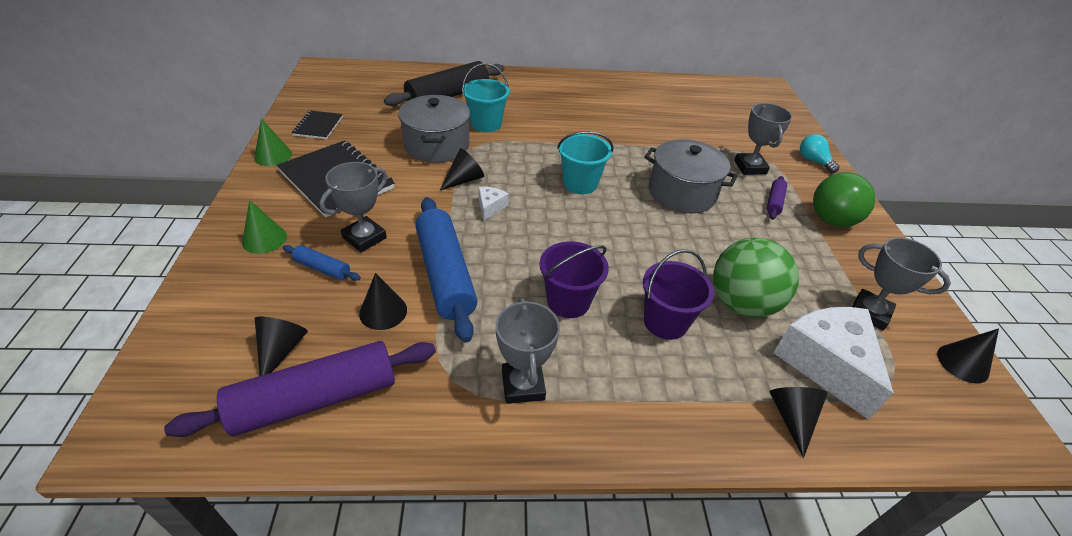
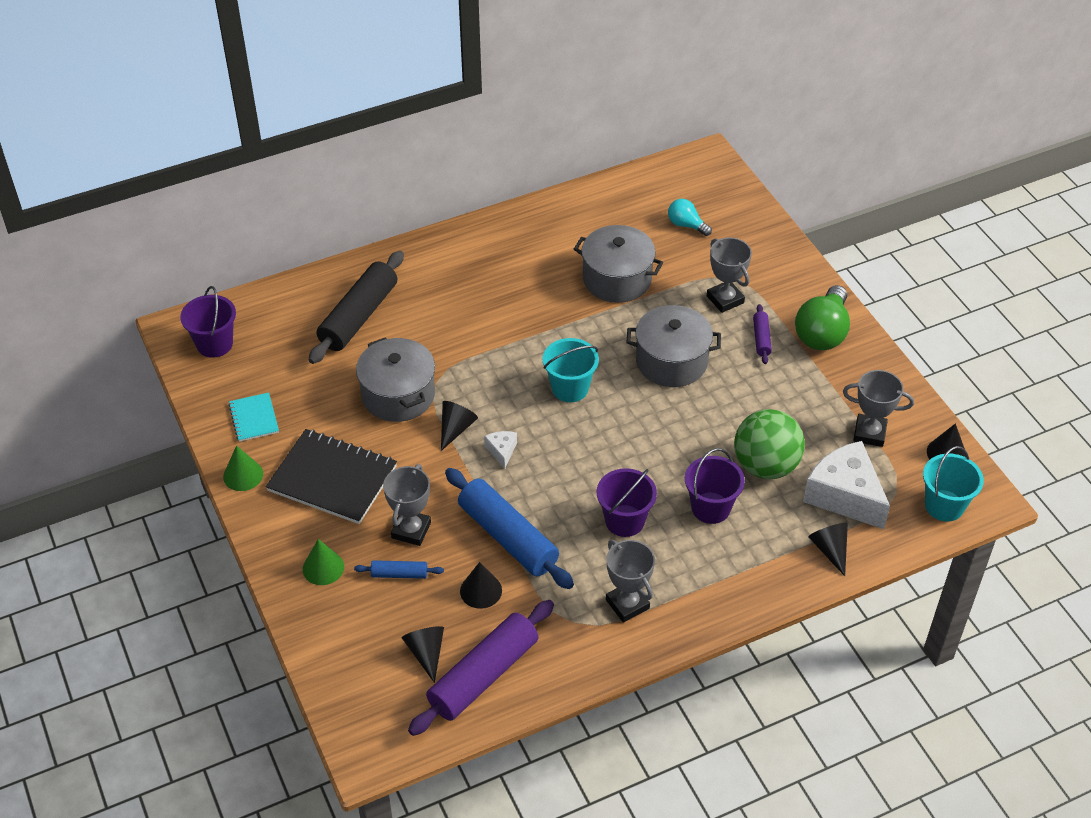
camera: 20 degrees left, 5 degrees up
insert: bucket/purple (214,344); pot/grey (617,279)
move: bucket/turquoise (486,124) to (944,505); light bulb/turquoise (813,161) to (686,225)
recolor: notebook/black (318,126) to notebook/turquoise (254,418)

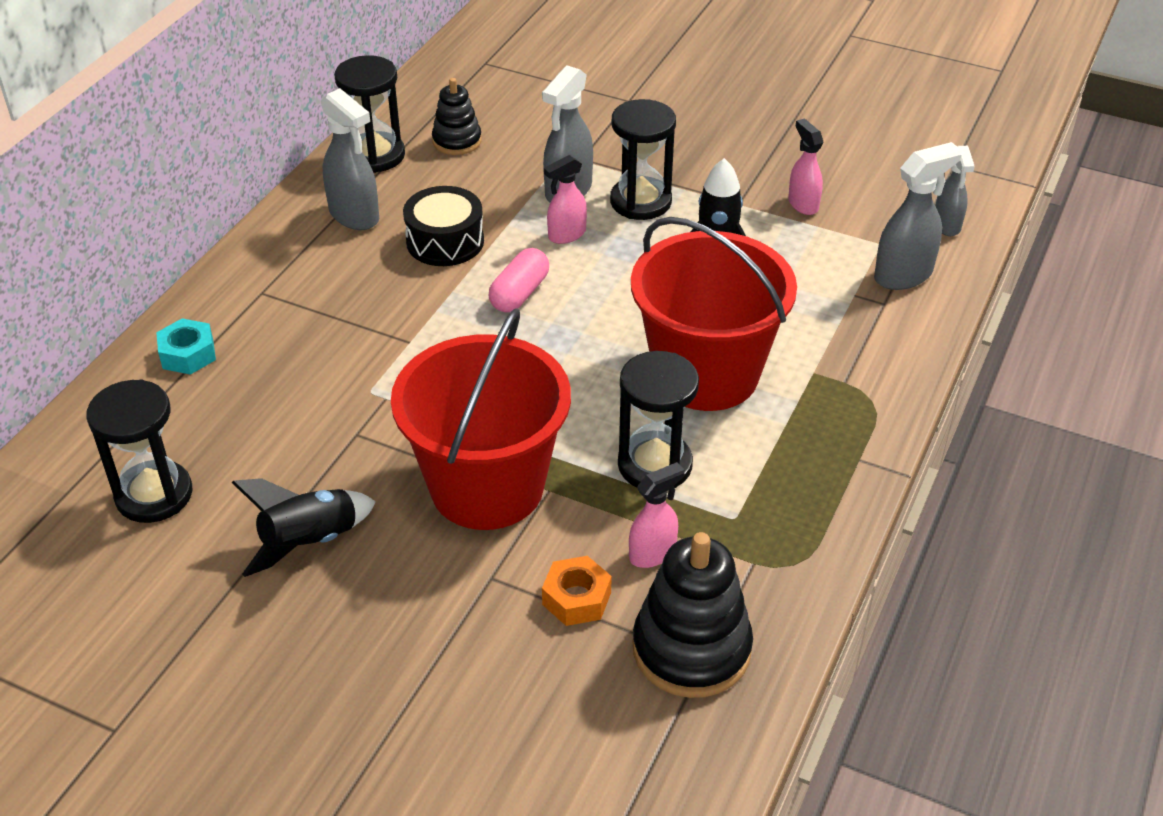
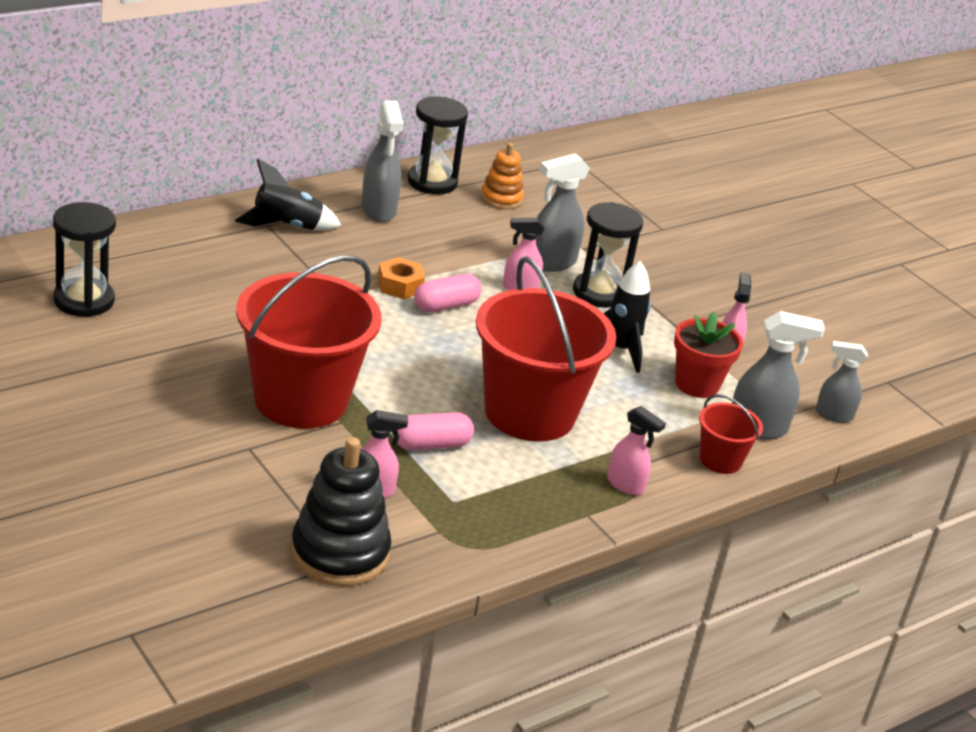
camera: 25 degrees right, 10 degrees down
delete: nut/turquoise (188,354); drum/black (445,241)
insert: spray bottle/pink (625,485); flower pot/red (697,384); bucket/red (720,460)
move: rocket/black (310,543) to (286,227); nut/orange (576,598) to (400,285)
replace: hourglass/black (654,465) to capsule/pink (431,444)
recolor: stacking toy/black (457,141) to stacking toy/orange (501,198)
rotate: spray bottle/grey (947,225) = (833,415) 75 degrees clockwise

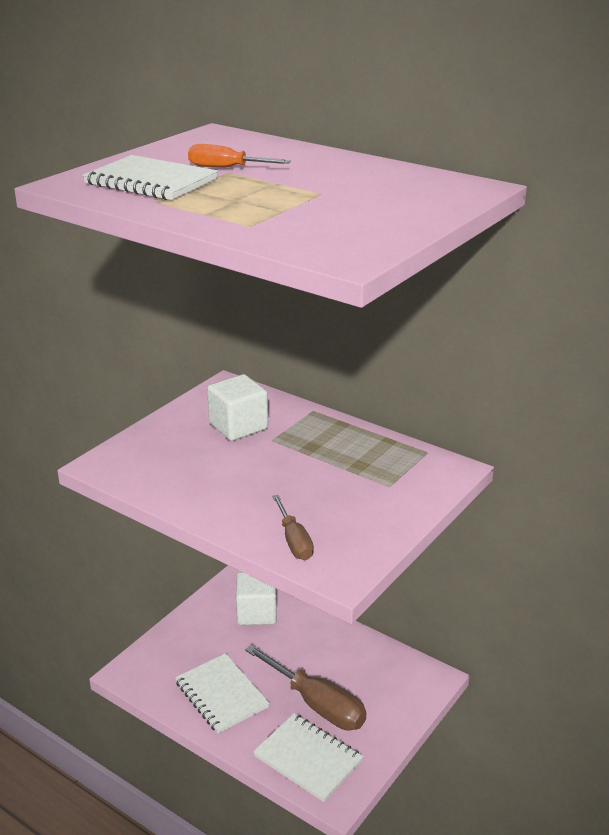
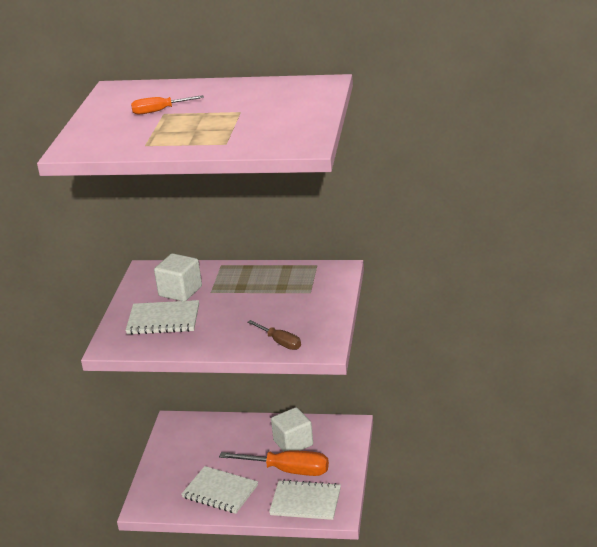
camera: 25 degrees left, 0 degrees up
move: notebook/white (151,182) to (163,320); cube/white (256,612) to (293,443)
recolor: screwdriver/brown (316,704) to screwdriver/orange (287,470)

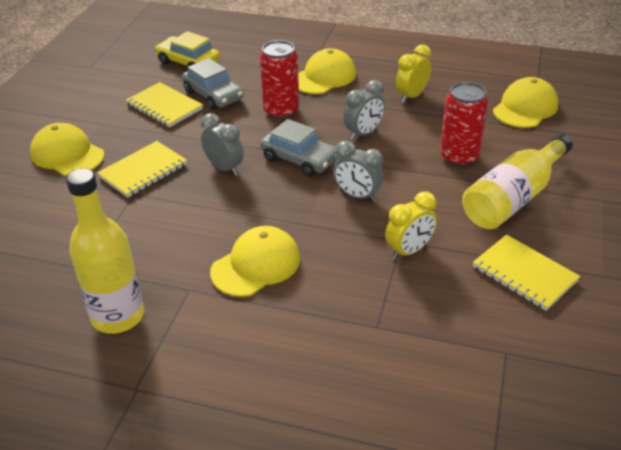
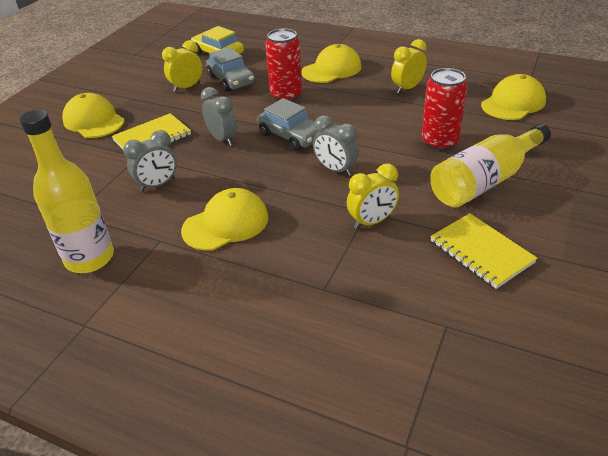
camera: 10 degrees right, 0 degrees up
move: clock/grey (363,133) to (157,185)
replace: notebook/yellow (164,107) to clock/yellow (187,87)

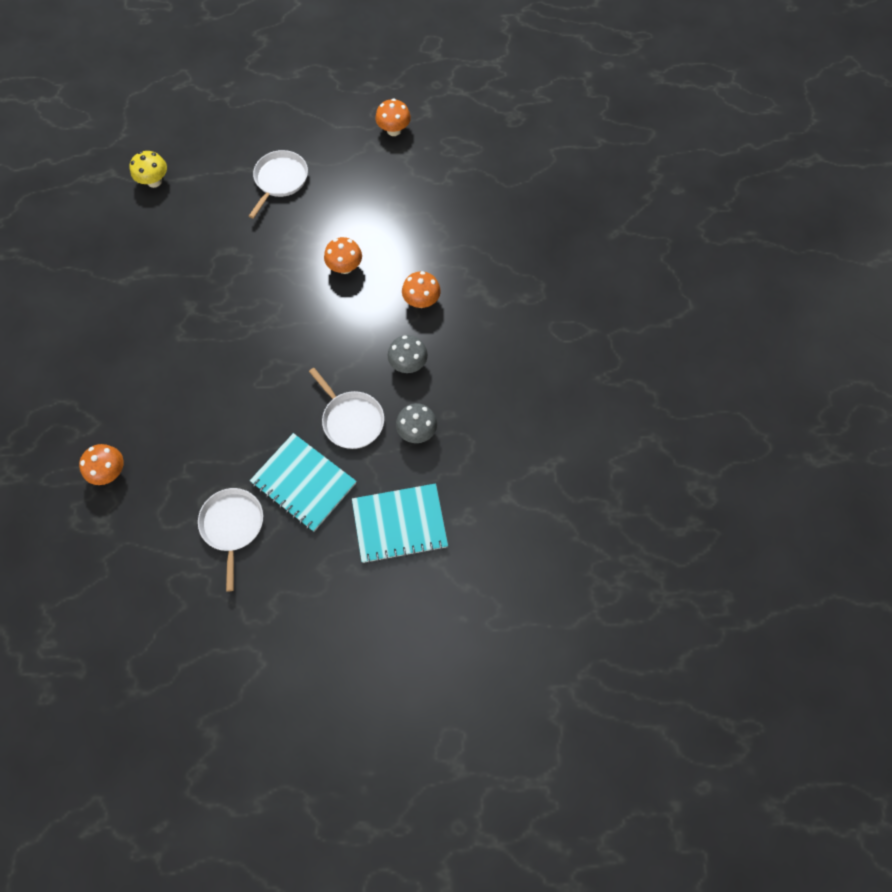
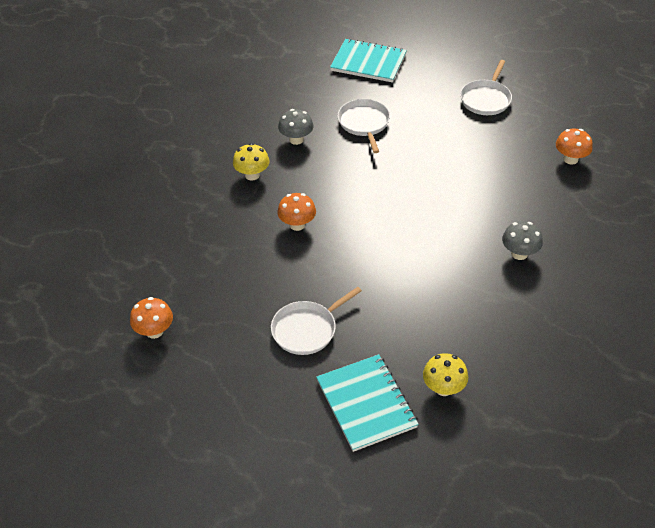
camera: 150 degrees left, 20 degrees down
move: notebook/turquoise (304,483) to (366,404); mushroom/grey (417,431) to (519,253)
recolor: mushroom/orange (421,301) to mushroom/yellow (252,175)

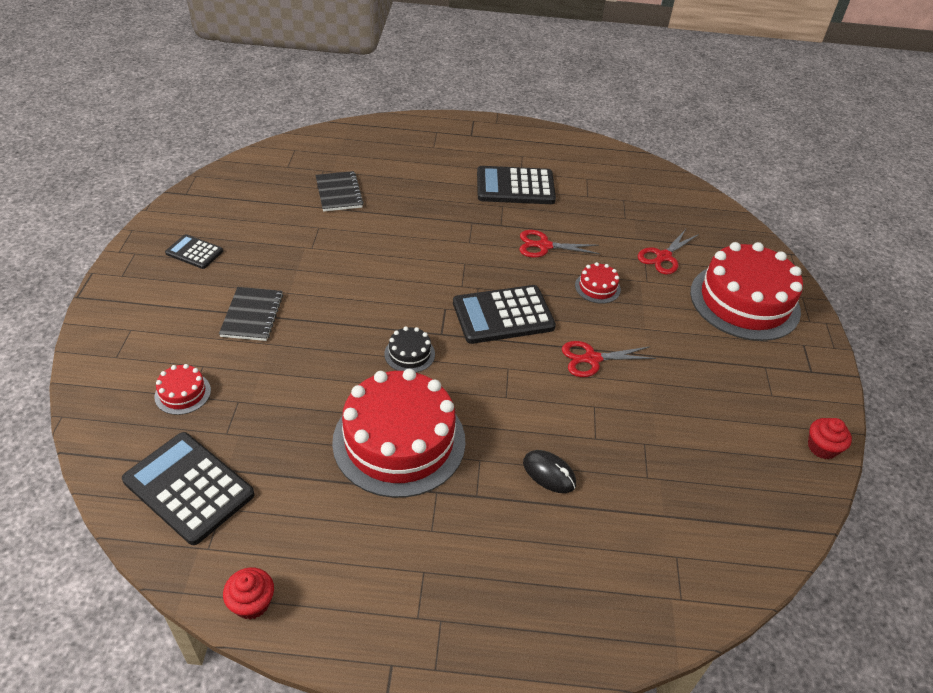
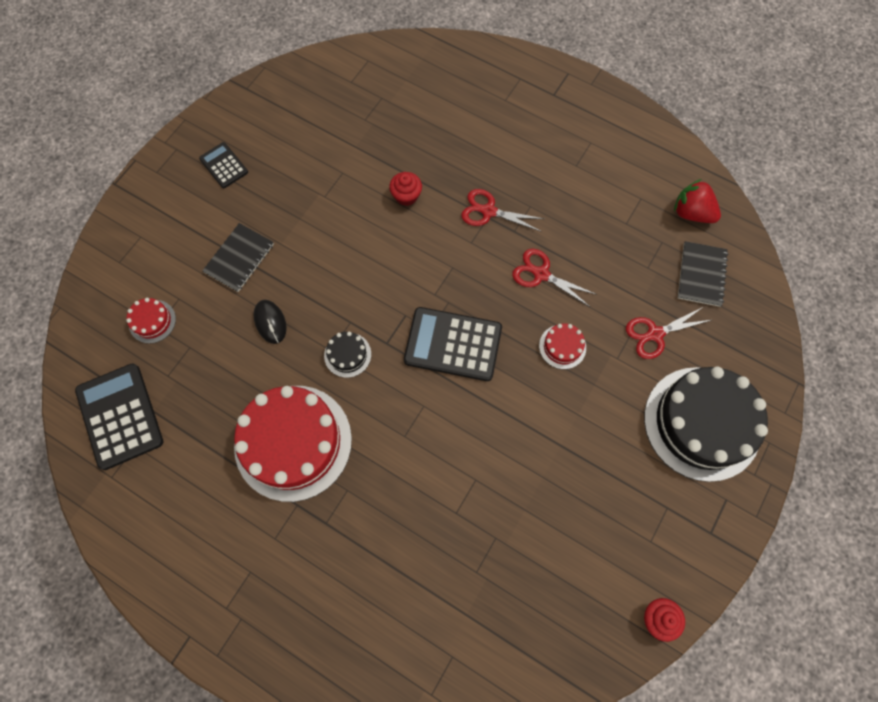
camera: 30 degrees right, 25 degrees up
delete: calculator/black (515,187)
insert: strawberry/red (691,213)
move: cupcake/red (252,603) to (406,196); notebook/black (338,193) to (701,275); mouse/black (549,473) to (270,322); scissors/red (592,359) to (488,211)
recolor: cake/red (744,301) to cake/black (702,423)

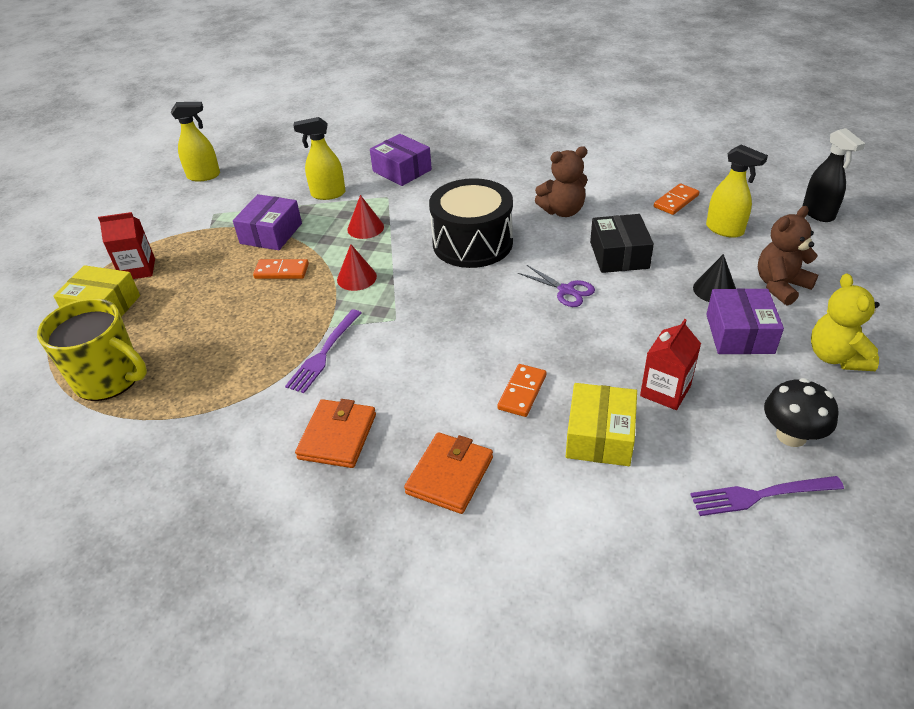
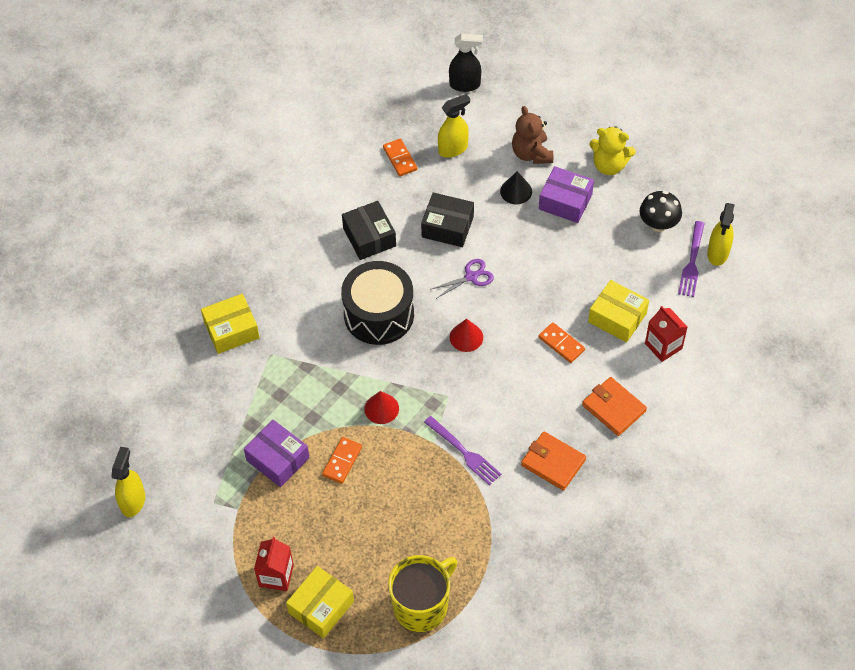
camera: 70 degrees left, 15 degrees up
move: spray bottle/yellow (328,194) to (718,253); cone/red (365,228) to (466,337); carton/red (665,391) to (663,346)
replace: teddy bear/brown (562,211) to box/black (369,237)
recolor: box/purple (402,170) to box/yellow (231,330)

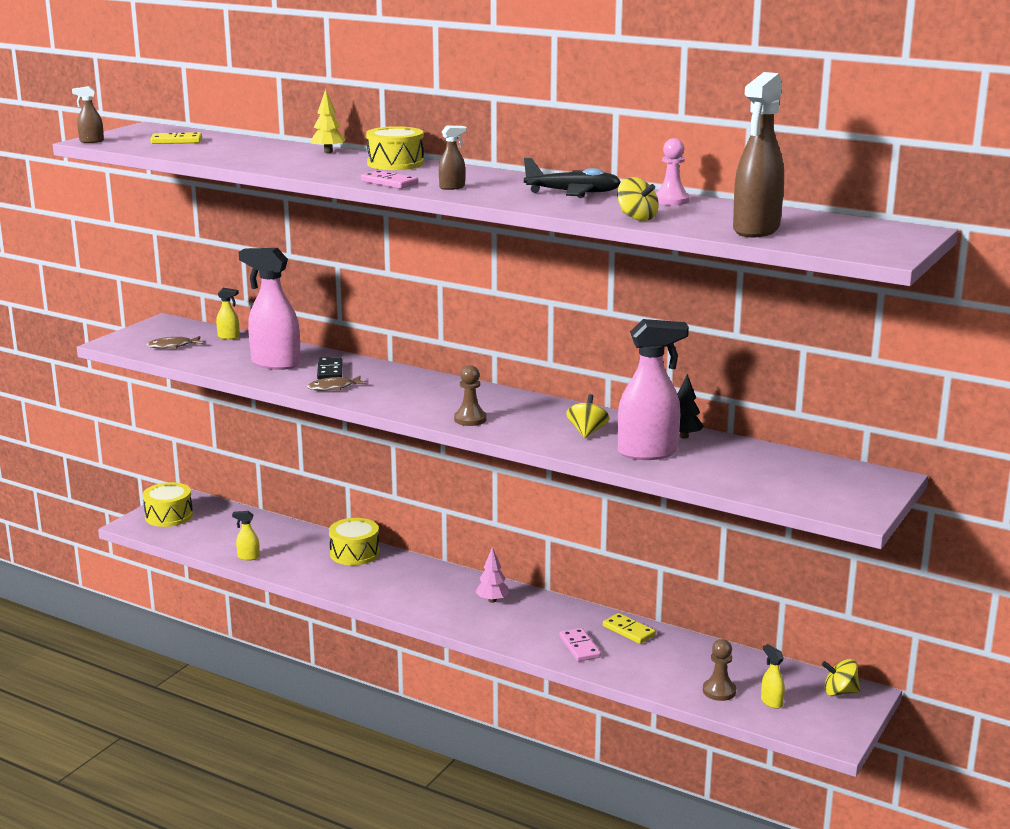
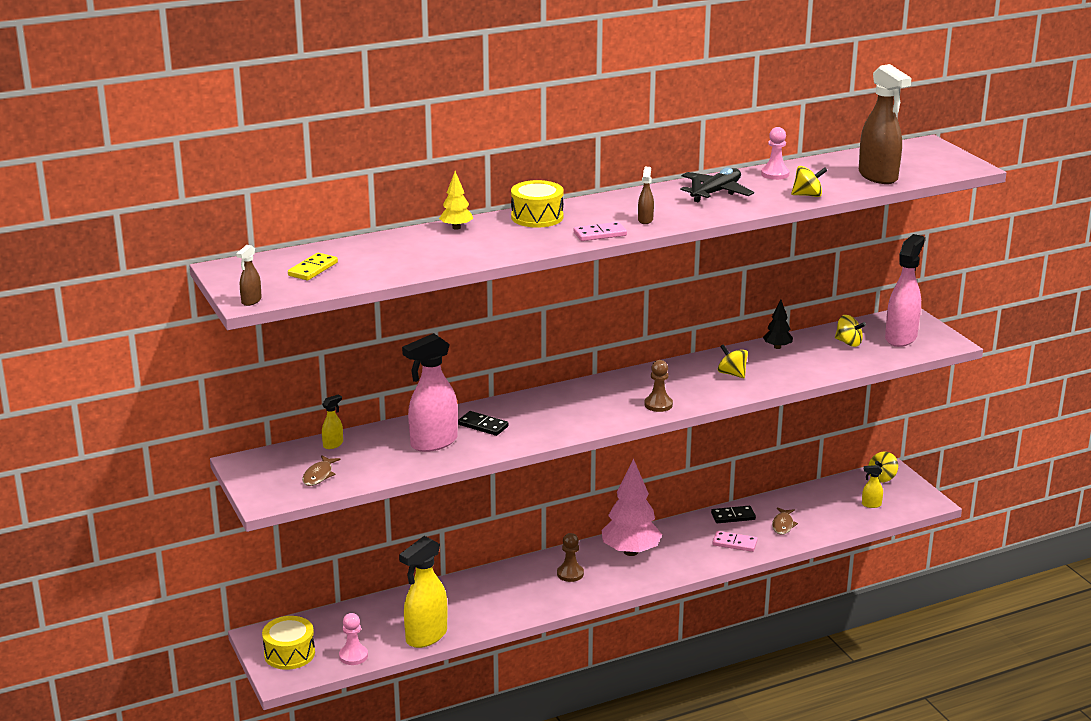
camera: 55 degrees left, 5 degrees up
delete: drum/yellow (354,553)
insert: pawn/pink (353,656); spinning top/yellow (848,343)
move: fish/brown (333,387) to (783,525); spray bottle/pink (648,453) to (901,338); pawn/brown (719,691) to (570,574)
recolor: domino/yellow (629,631) to domino/black (733,516)
resize: spray bottle/yellow (248,557) = (426,636) x2.24; tree/pink (492,600) = (630,552) x2.04

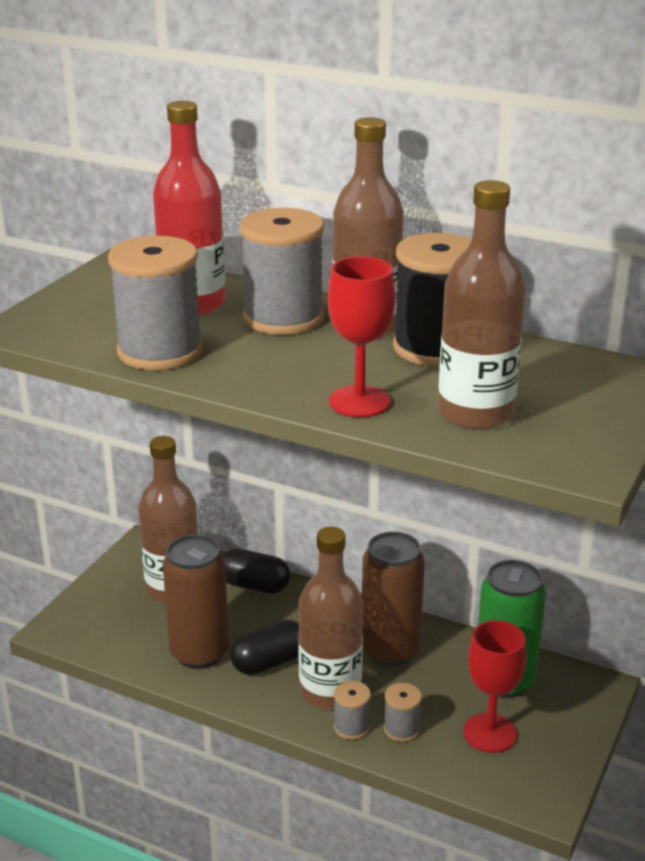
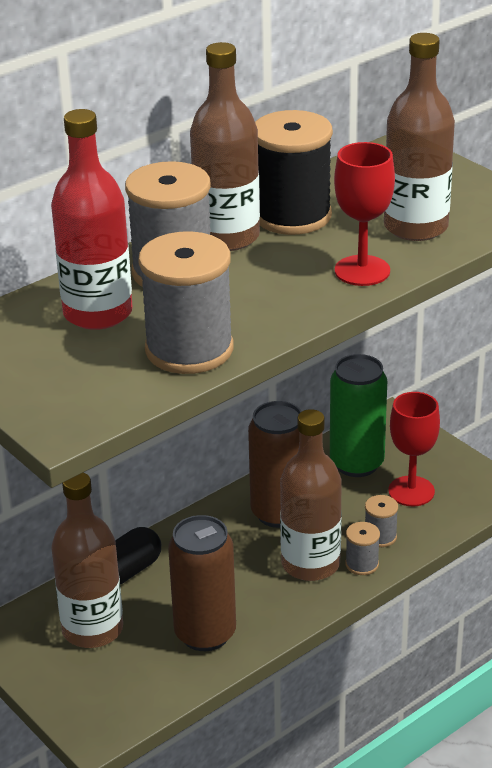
camera: 65 degrees left, 5 degrees up
delete: capsule/black (269,662)

